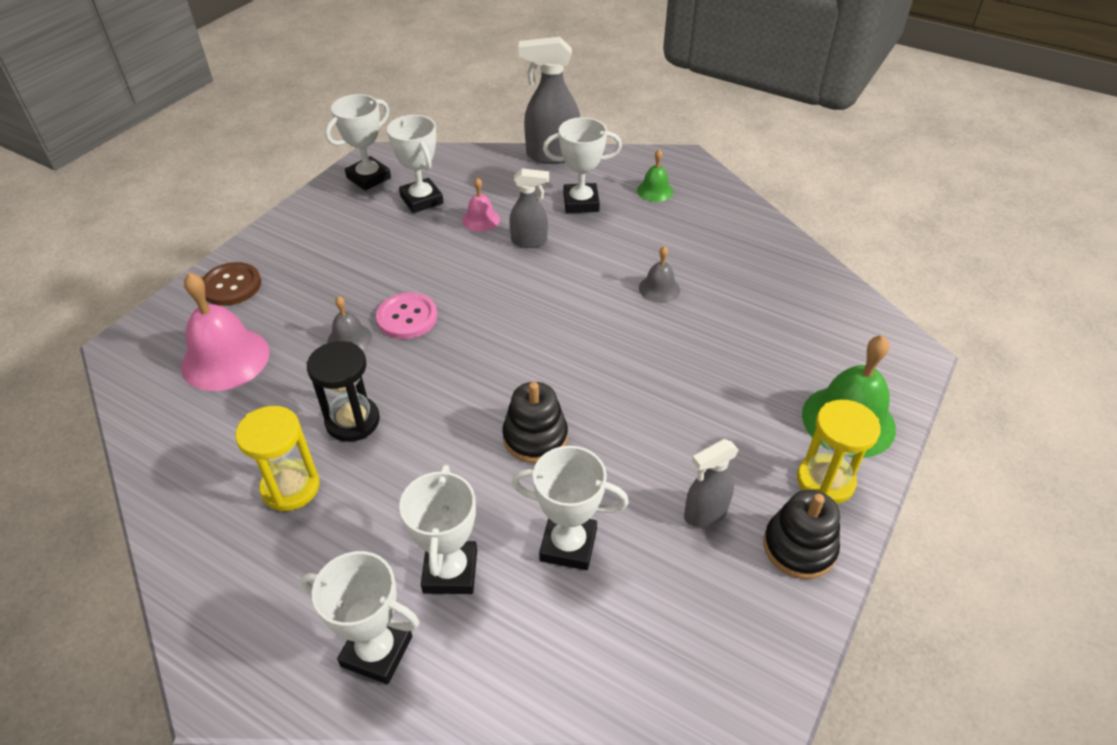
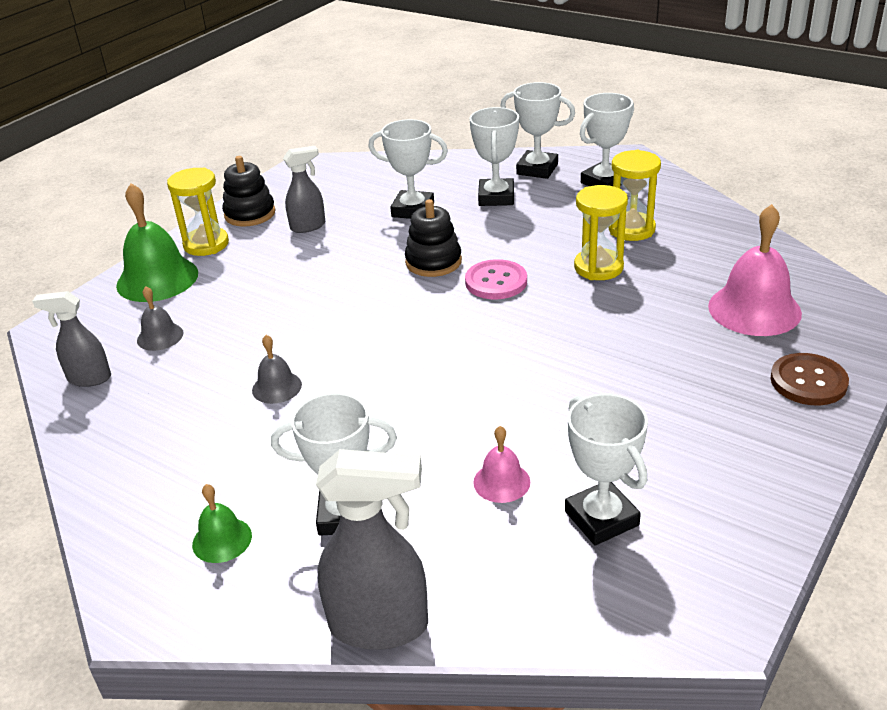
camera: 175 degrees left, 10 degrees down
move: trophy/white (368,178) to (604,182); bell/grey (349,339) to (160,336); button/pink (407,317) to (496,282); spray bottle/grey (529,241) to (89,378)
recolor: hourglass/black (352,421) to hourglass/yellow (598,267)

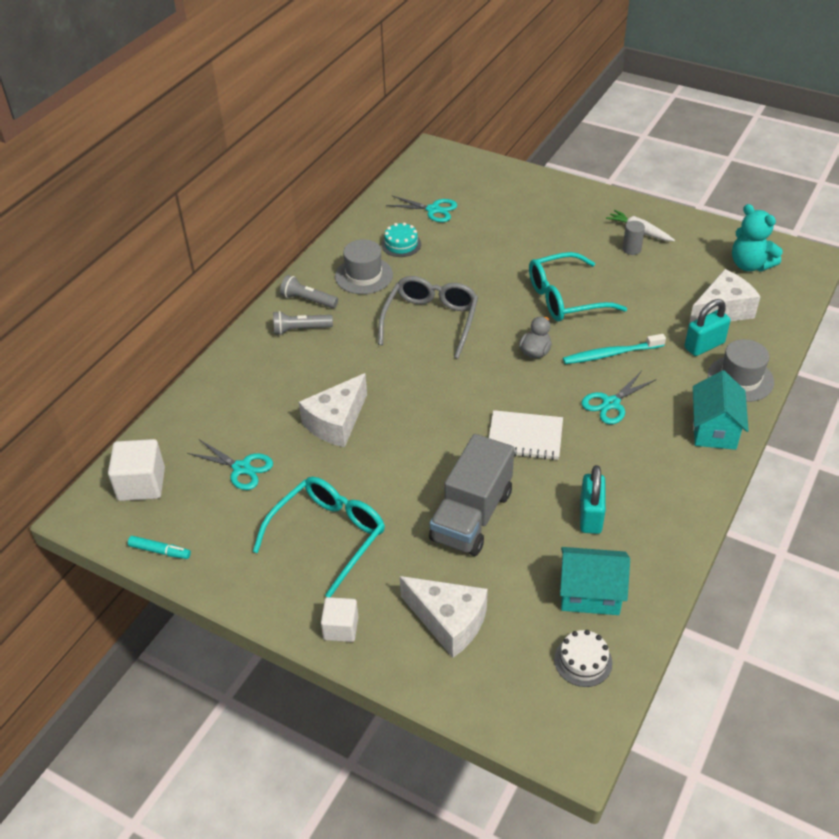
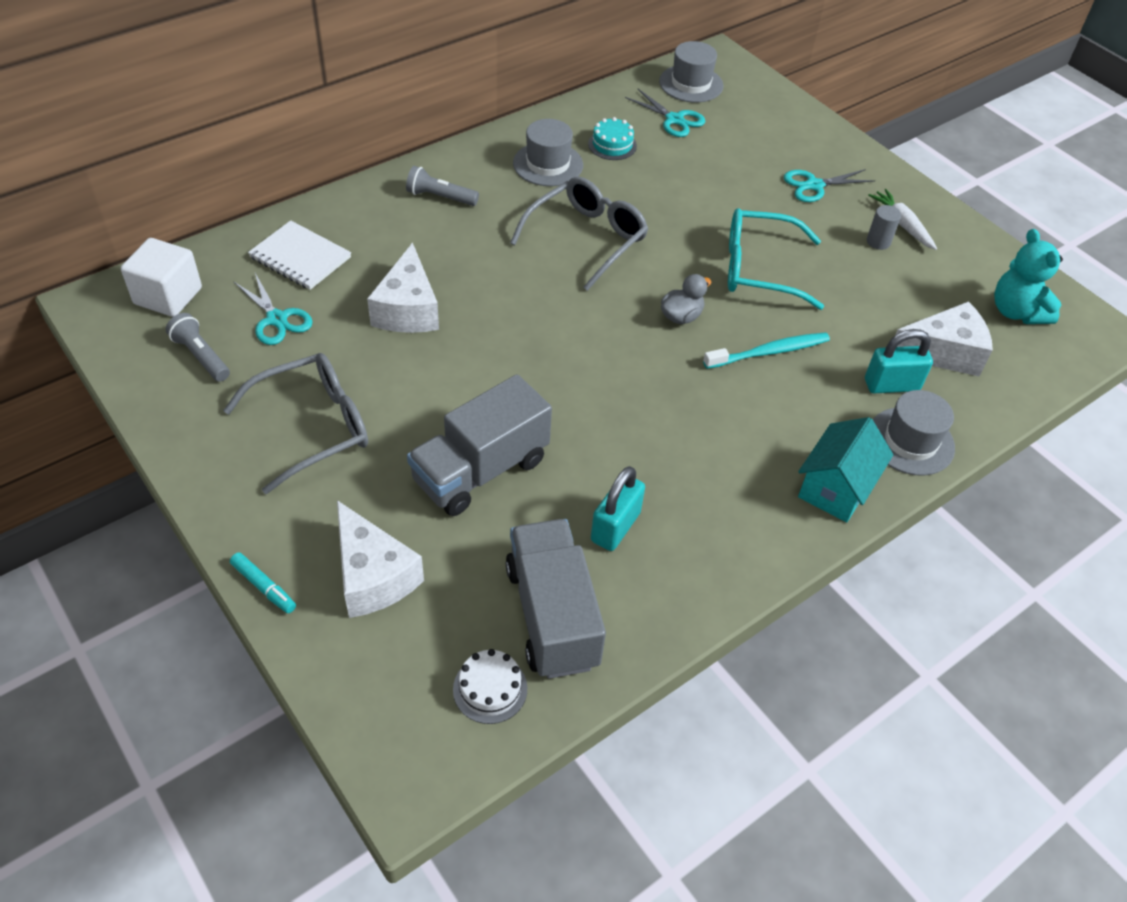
camera: 20 degrees right, 5 degrees up
delete: cube/white (341,628)
insert: hat/grey (691,84)
move: marker/turquoise (160,551) to (264,587); flashlight/grey (308,300) to (201,356); notebook/white (525,437) to (300,257); scissors/turquoise (611,403) to (814,185)
replace: house/turquoise (590,593) to truck/grey (552,615)
recolor: glasses/turquoise (328,536) to glasses/grey (313,427)
rotate: cheese/white (336,422) = (407,309) 60 degrees counterclockwise; toothbrush/turquoise (611,354) = (769,352) 150 degrees clockwise

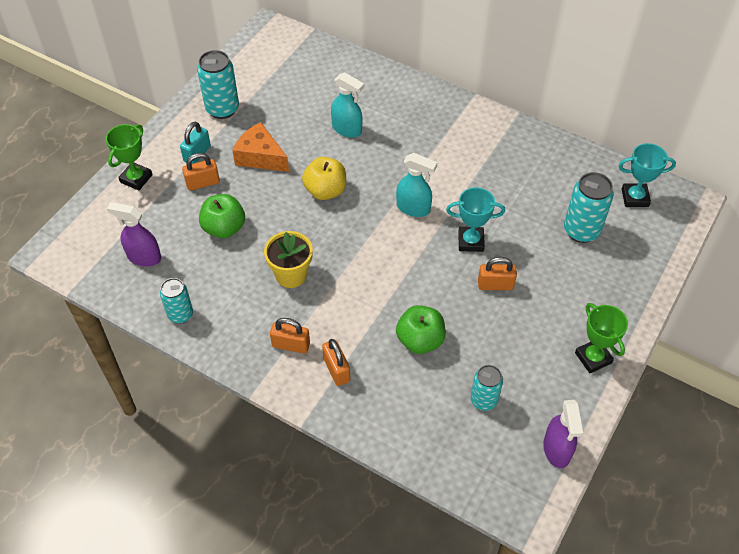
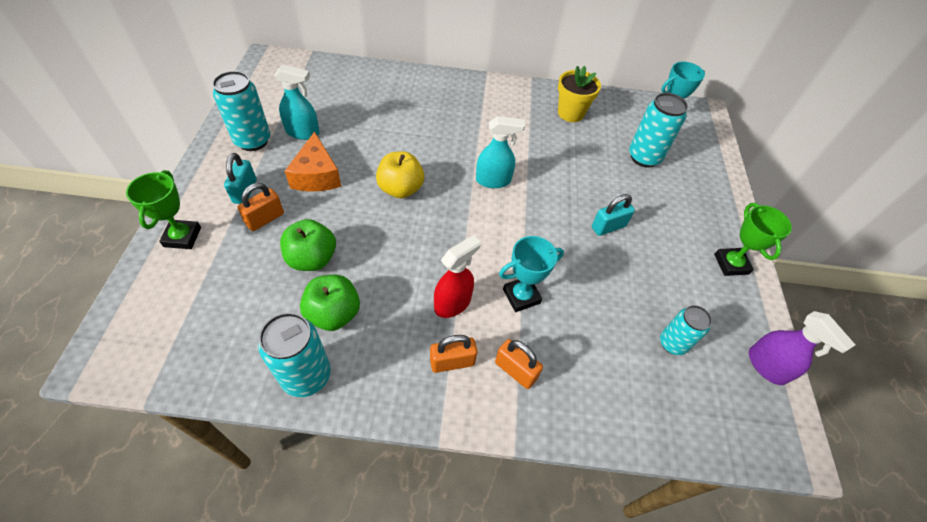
camera: 30 degrees left, 0 degrees up
delete: spray bottle/purple (144,257)
insert: spray bottle/red (453,303)
move: flower pot/yellow (291,275) to (570,113); spray bottle/turquoise (347,129) to (303,132); apple/green (420,340) to (334,314); trophy/turquoise (471,241) to (521,296)
recolor: padlock/orange (495,285) to padlock/turquoise (608,227)
rotate: cheese/orange (260,157) = (316,175) 105 degrees counterclockwise; trophy/green (593,358) = (731,264) 45 degrees clockwise
resize: can/turquoise (180,314) = (306,376) x1.53

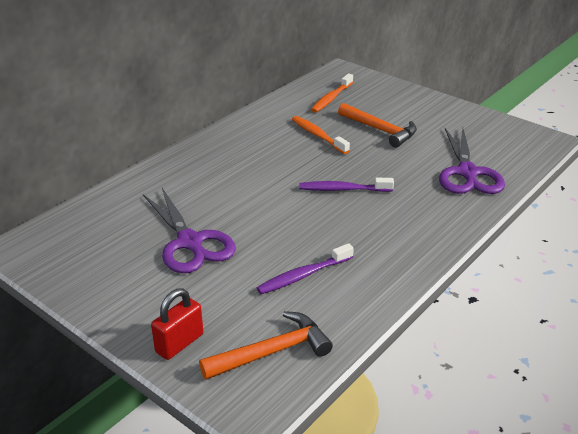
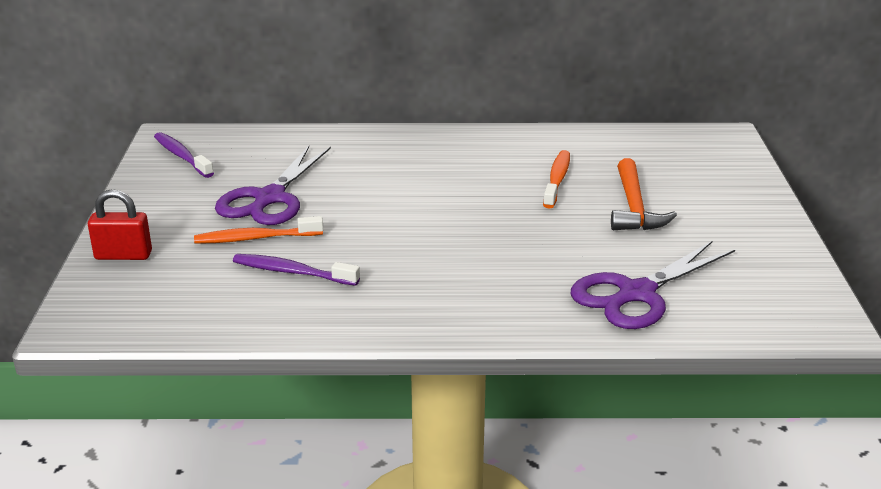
camera: 50 degrees right, 5 degrees down
delete: hammer/orange (272,352)
move: toothbrush/purple (342,189) to (181,156); toothbrush/orange (331,98) to (255,238)

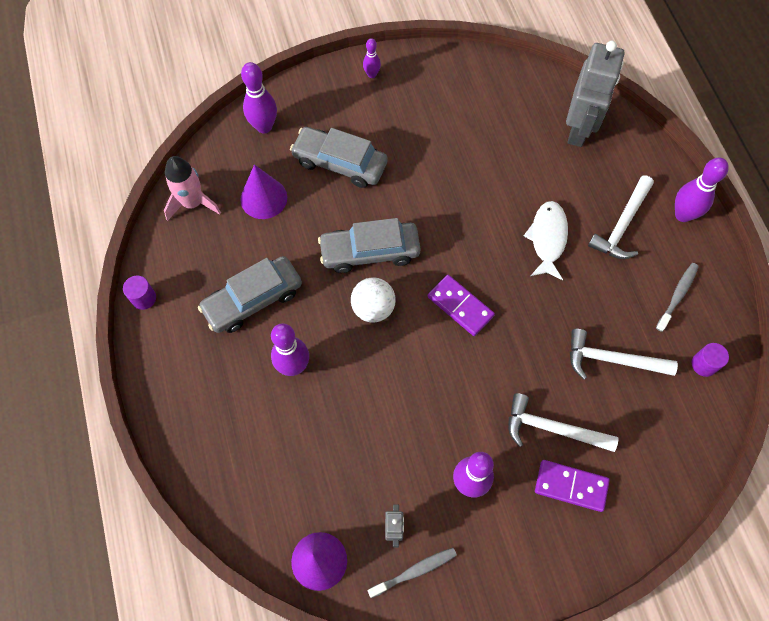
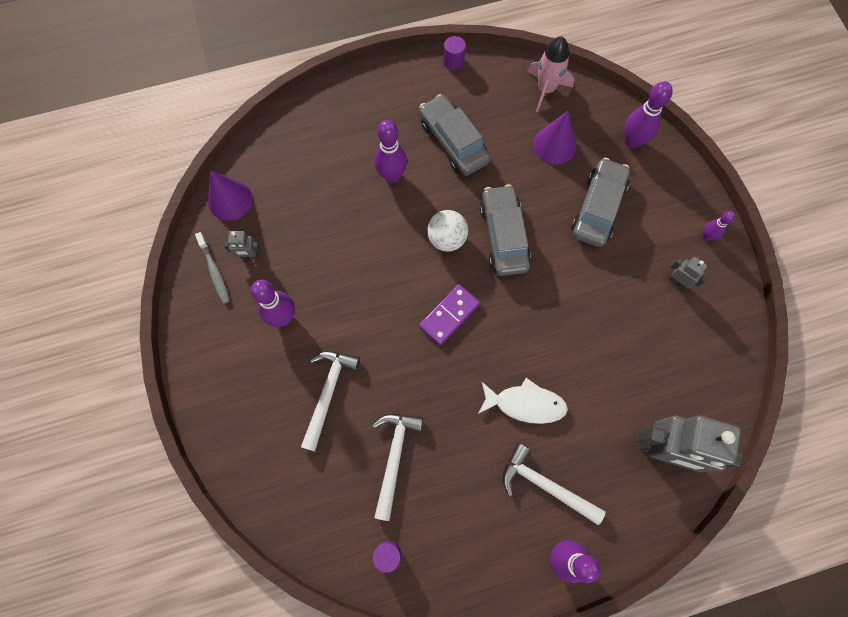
camera: 90 degrees right, 5 degrees up
delete: domino/purple (571,486); toothbrush/grey (677,296)
insert: robot/grey (677,282)

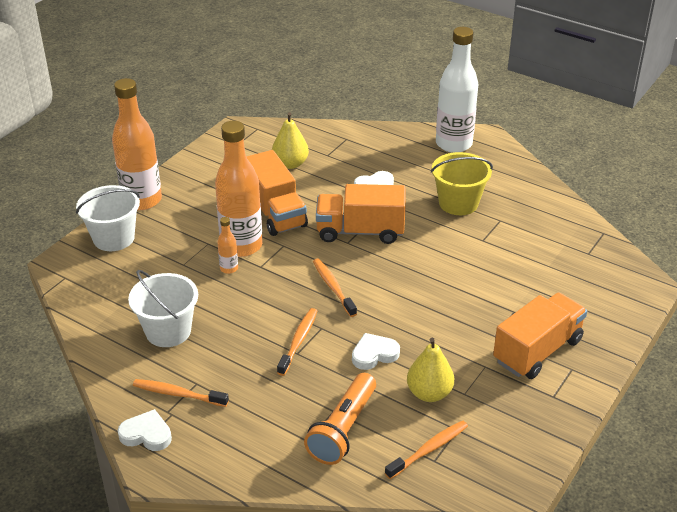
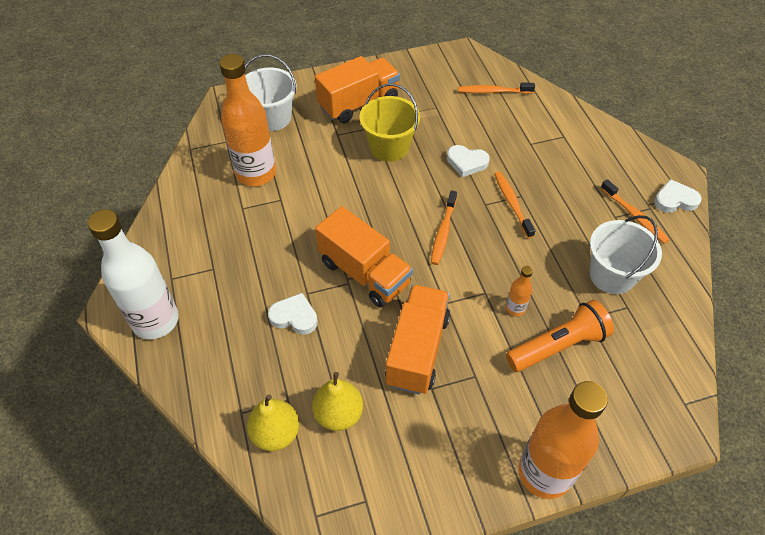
camera: 140 degrees left, 15 degrees up
move: bucket/white (113,238) to (272,118); bottle/orange (241,246) to (256,173); flashlight/orange (343,429) to (558,346); pear/yellow (429,393) to (276,433); bucket/yellow (458,203) to (389,147)
rotate: heart/white (146,434) = (675,200) 120 degrees clockwise; toothbrush/orange (298,341) = (512,204) 105 degrees clockwise; truck/orange (537,351) = (358,103) 150 degrees clockwise

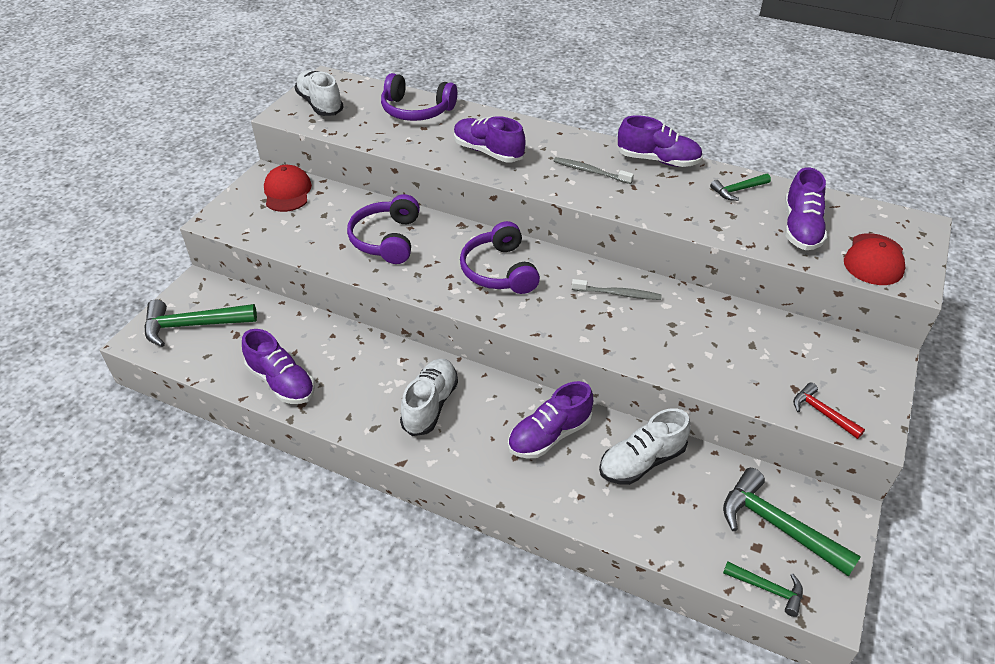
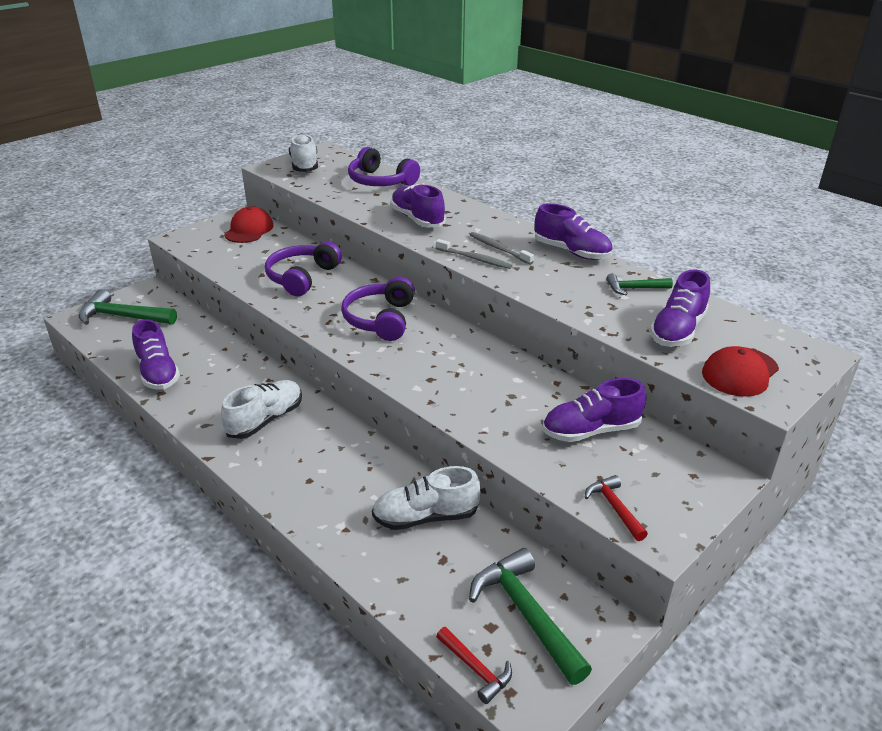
camera: 20 degrees right, 10 degrees down
move: shoe/purple (549,435) to (591,431); toothbrush/grey (618,294) to (475,259)
recolor: hammer/green (768,589) to hammer/red (476,669)

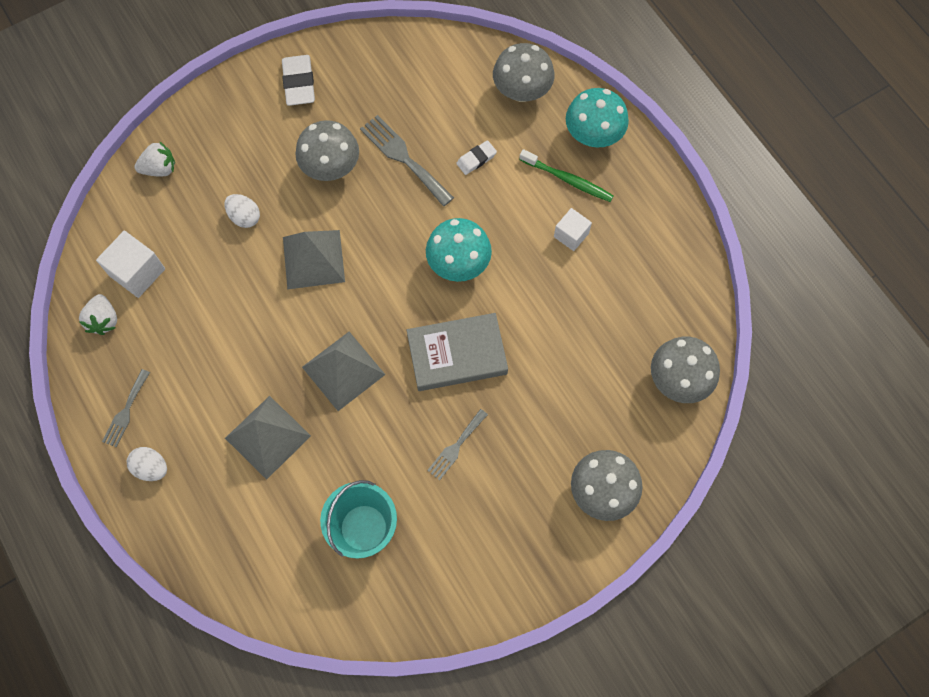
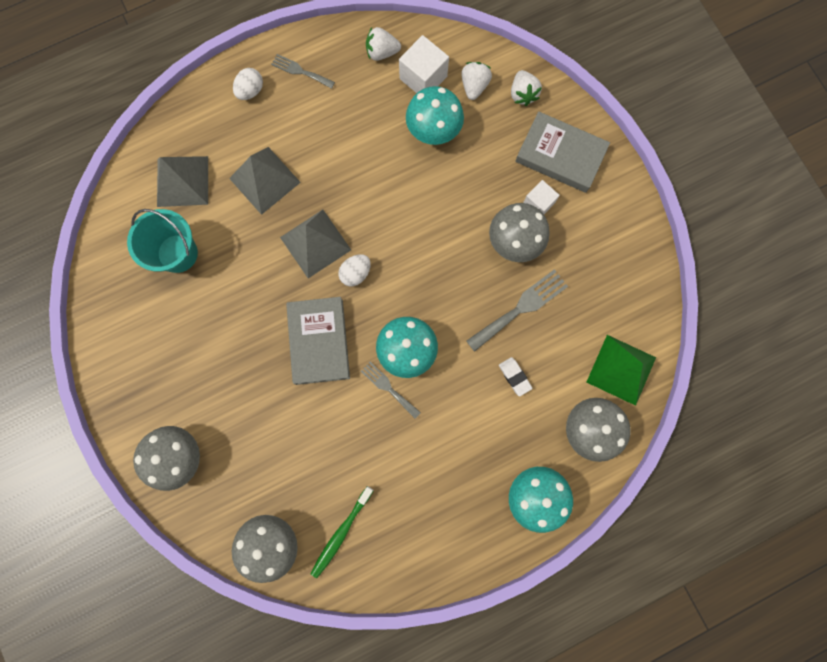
camera: 95 degrees right, 10 degrees up
delete: eraser/white (299,83)
insert: mushroom/turquoise (433,130); strawberry/white (474,86); book/grey (560,155); pyramid/green (621,369)
move: egg/white (245,217) to (355,273); pyramid/grey (313,259) to (182,181); fork/grey (456,447) to (388,388); toothbrush/green (567,179) to (341,532); cube/white (571,235) to (538,203)

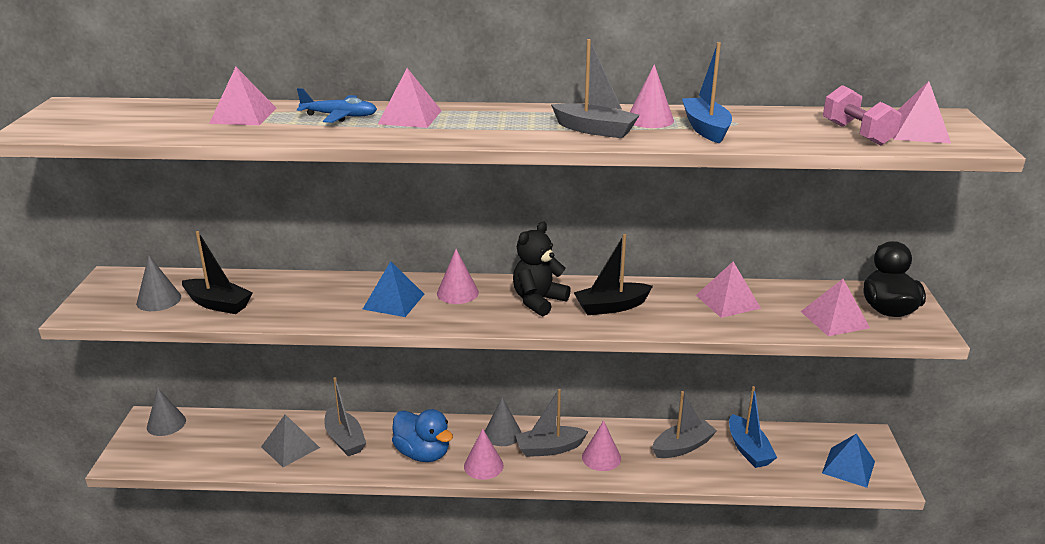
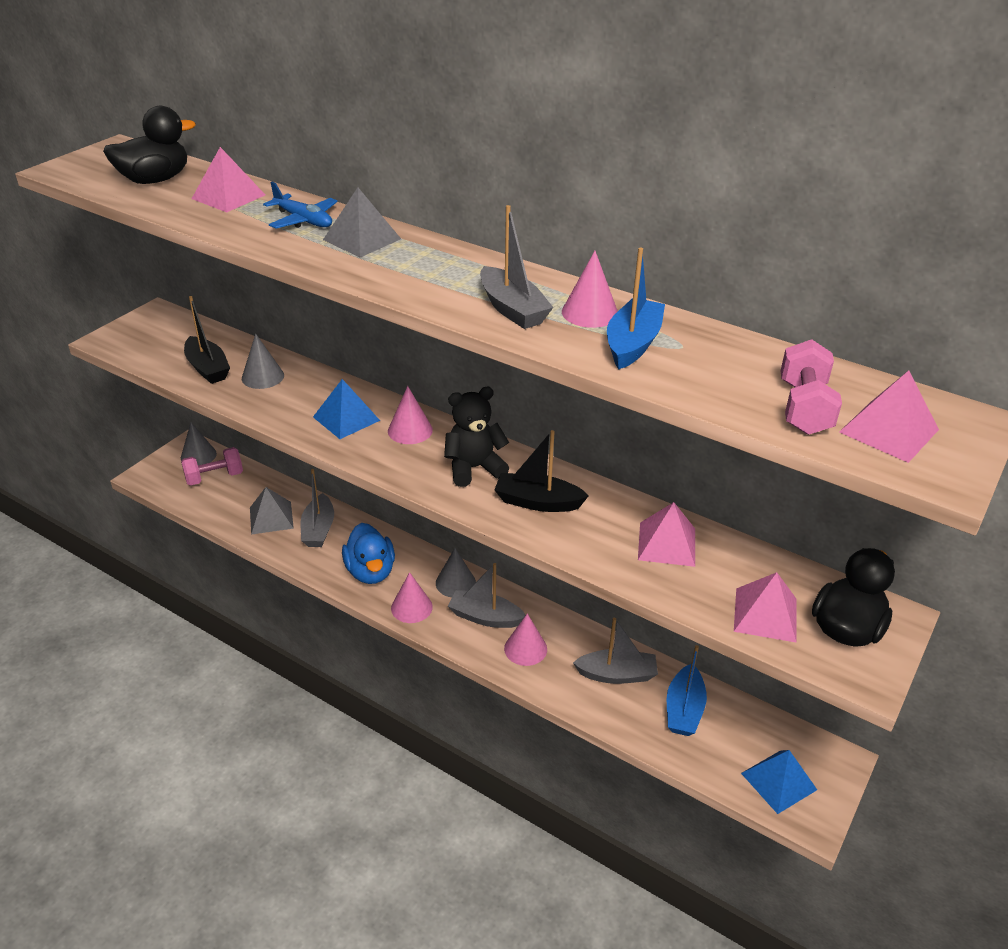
camera: 30 degrees right, 10 degrees up
insert: duck/black (155,180); dumbbell/pink (214,477)
move: cone/grey (159,300) to (262,377)
recolor: pyramid/pink (410,117) to pyramid/grey (362,239)

